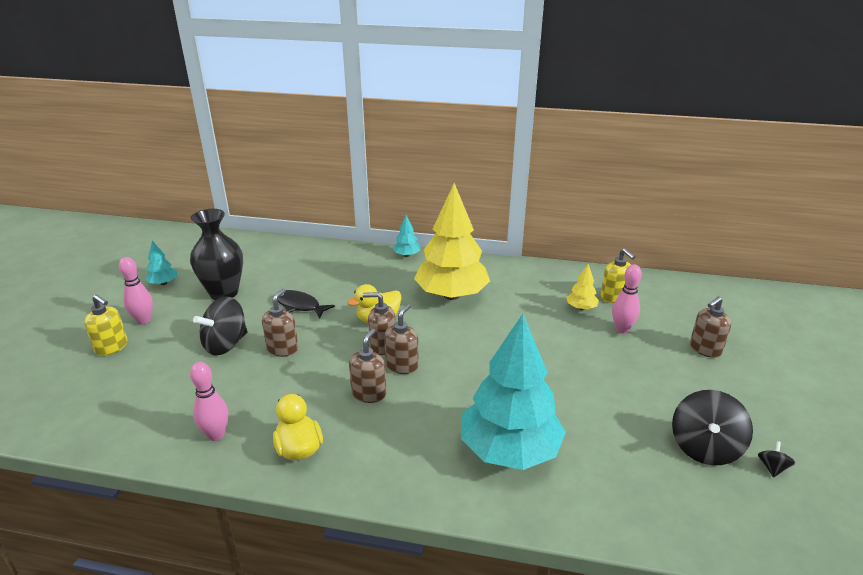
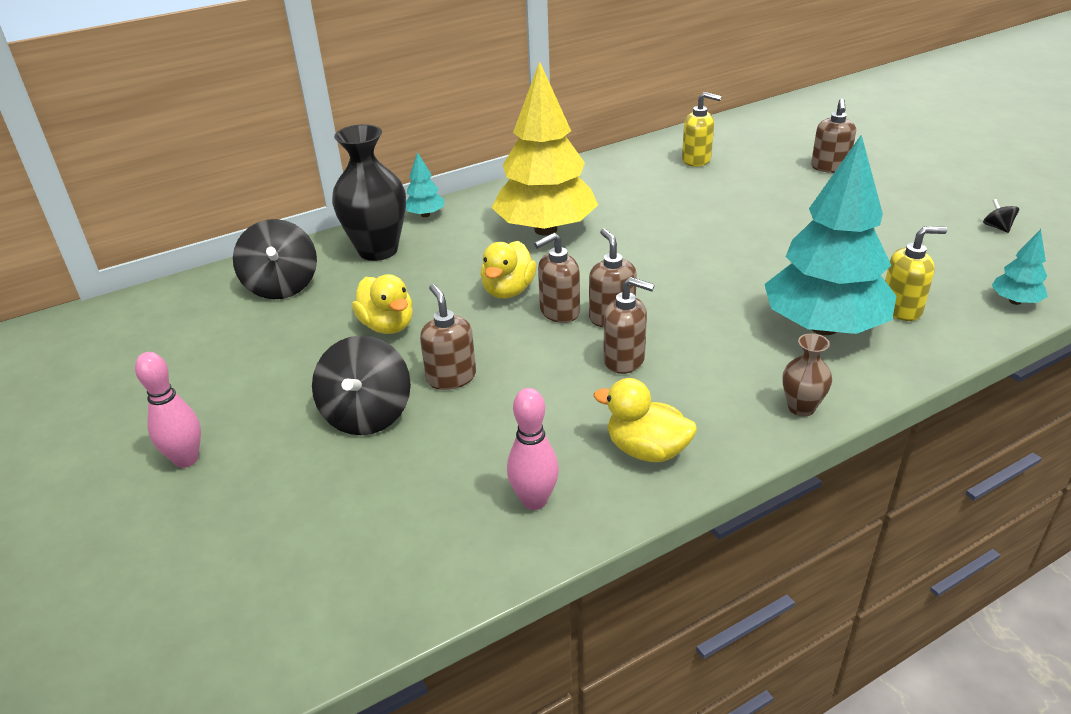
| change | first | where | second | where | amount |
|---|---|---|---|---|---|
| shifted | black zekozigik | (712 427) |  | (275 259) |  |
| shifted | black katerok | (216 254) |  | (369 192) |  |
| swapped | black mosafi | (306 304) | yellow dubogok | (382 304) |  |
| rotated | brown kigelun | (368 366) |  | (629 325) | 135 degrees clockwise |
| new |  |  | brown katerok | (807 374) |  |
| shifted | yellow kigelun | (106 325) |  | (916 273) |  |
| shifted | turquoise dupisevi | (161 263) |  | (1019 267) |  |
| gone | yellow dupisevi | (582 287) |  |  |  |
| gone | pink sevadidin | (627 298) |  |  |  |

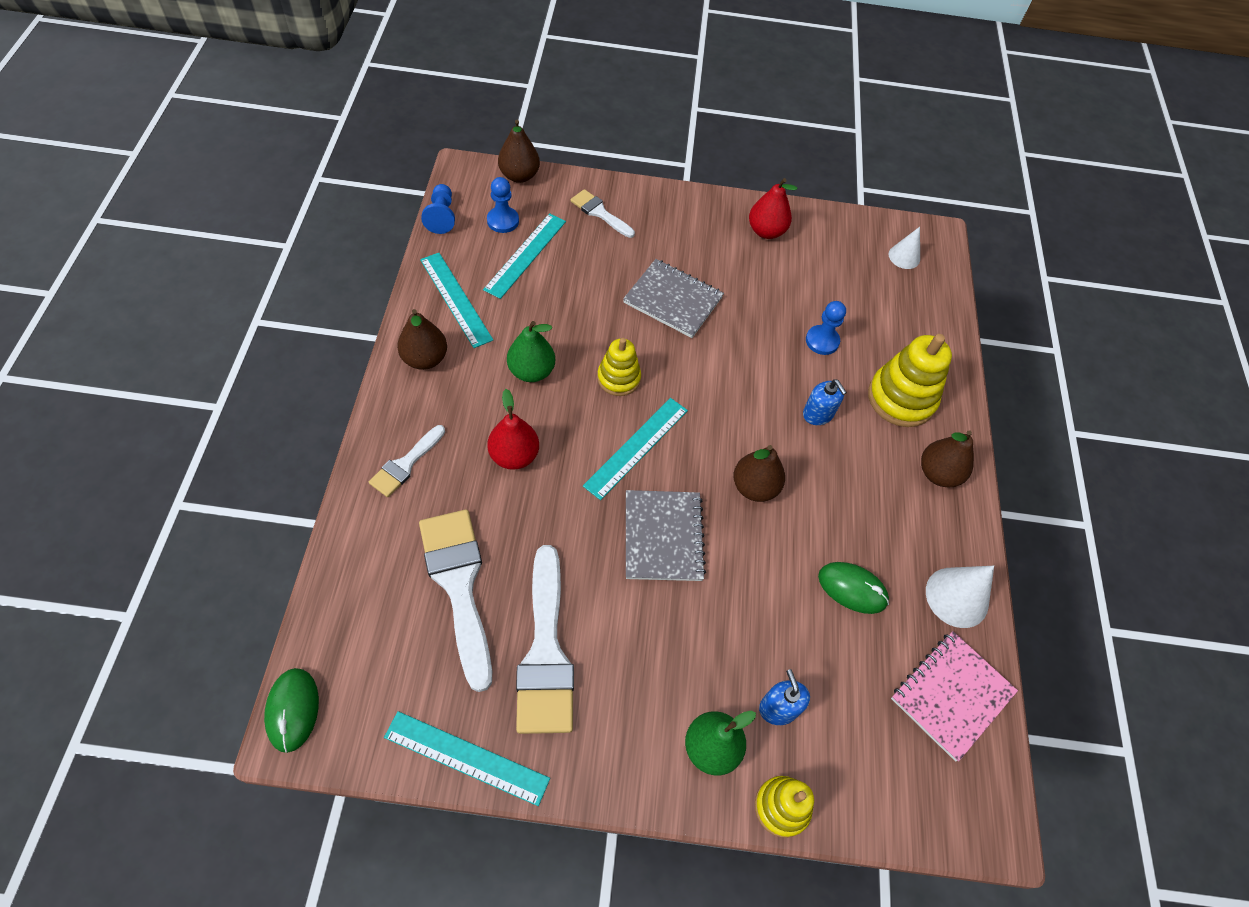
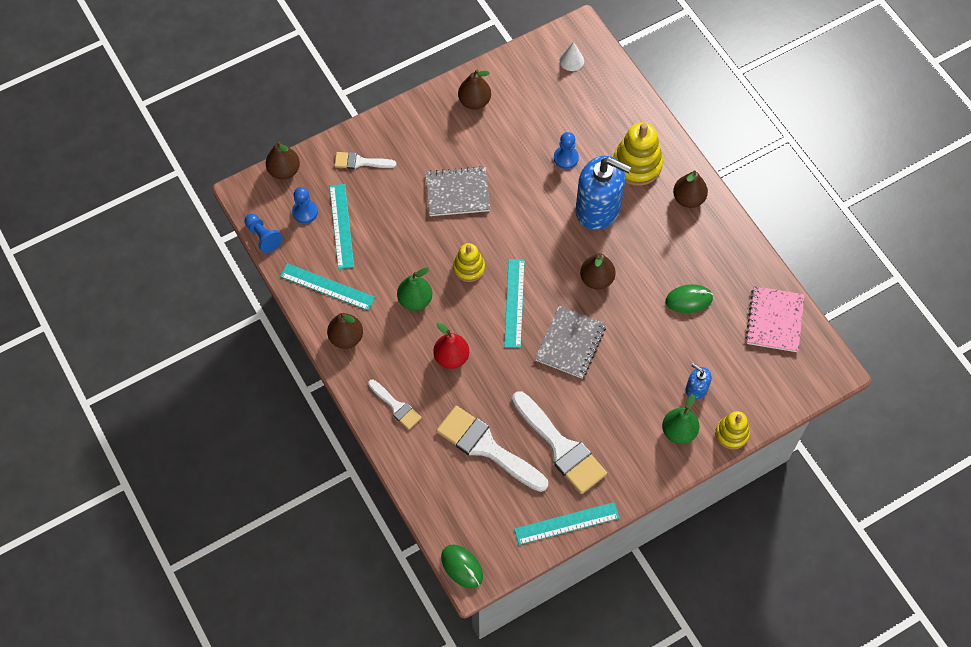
| change | first | where | second | where | amount |
|---|---|---|---|---|---|
| rotated | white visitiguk | (407 461) |  | (395 405) | 45 degrees counterclockwise |
| repainted | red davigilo | (773 208) | brown davigilo | (474 90) |  |
| rotated | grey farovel | (666 535) |  | (570 342) | 60 degrees clockwise |
| scaled | blue kigelun | (825 402) |  | (603 193) | x2.21 |
| gone | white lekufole | (960 597) |  |  |  |

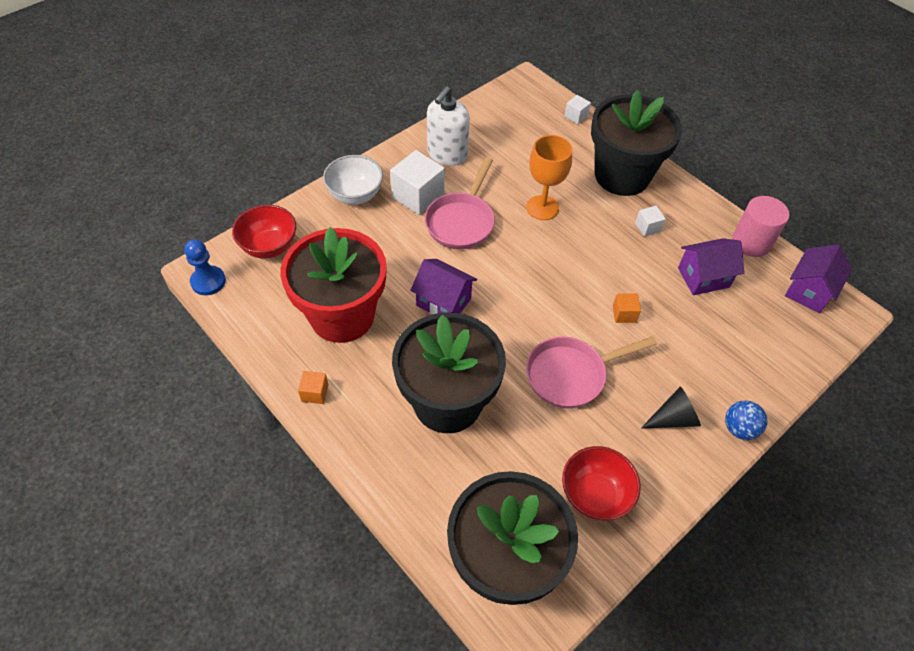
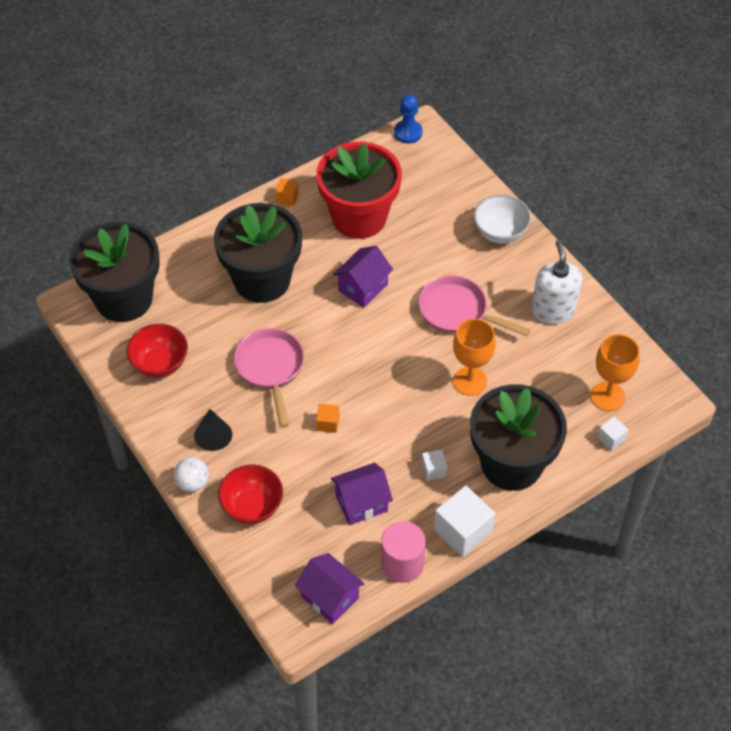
| change | first | where | second | where | amount |
|---|---|---|---|---|---|
| repainted | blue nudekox | (746 420) | white nudekox | (191 474) |  |
| shifted | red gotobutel | (264 232) |  | (250 494) |  |
| rotated | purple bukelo | (711 266) |  | (362 494) | 75 degrees clockwise |
| shifted | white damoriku | (417 182) |  | (464 521) |  |
| rotated | white kigelun | (448 126) |  | (556 282) | 45 degrees clockwise |
| new |  |  | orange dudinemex | (615 372) |  |

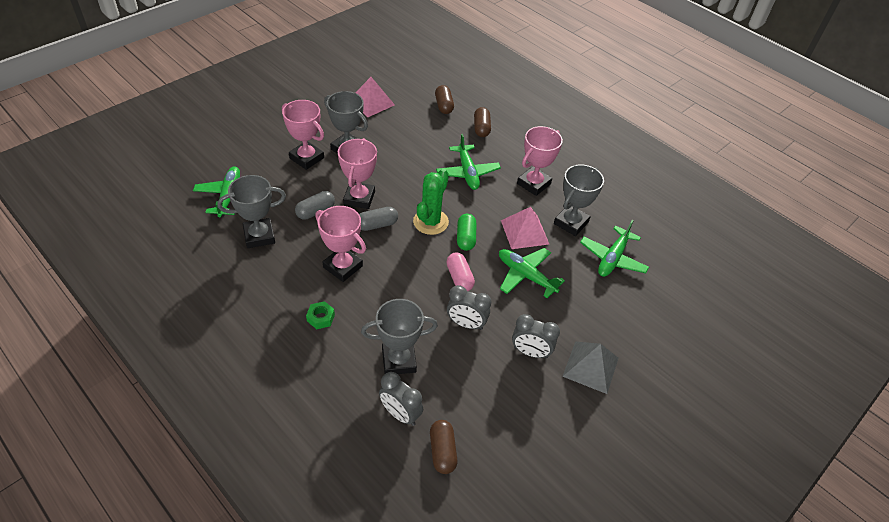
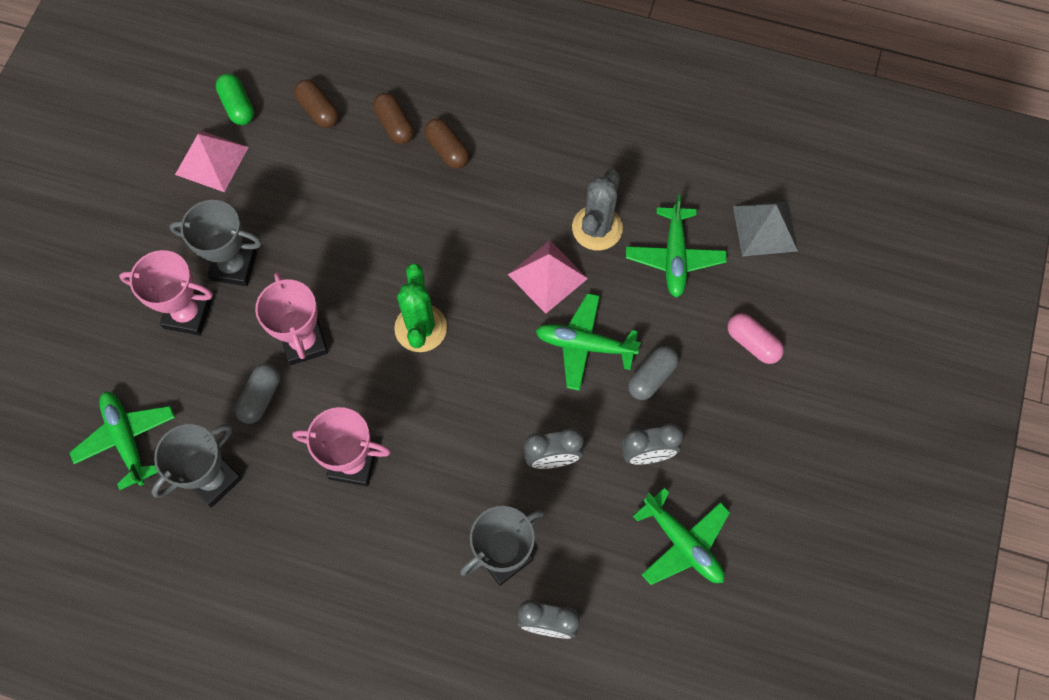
| change | first | where | second | where | amount |
|---|---|---|---|---|---|
| shifted | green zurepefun | (466 232) |  | (235 99) |  |
| shifted | brown zurepefun | (443 447) |  | (446 143) |  |
| swapped | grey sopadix | (579 200) | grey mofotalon | (597 209) |  |
| shifted | grey zurepefun | (378 219) |  | (653 373) |  |
| shifted | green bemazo | (468 162) |  | (681 536) |  |
| shifted | pink zurepefun | (461 271) |  | (755 338) |  |
| shifted | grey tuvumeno | (590 367) |  | (765 229) |  |
| gone | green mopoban | (320 315) |  |  |  |
| gone | pink sopadix | (540 161) |  |  |  |

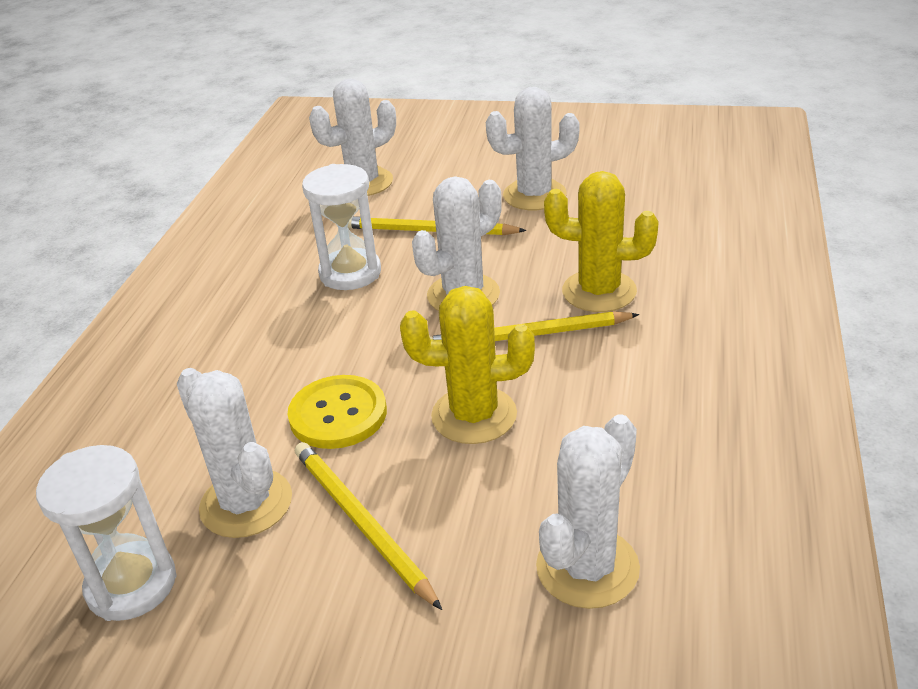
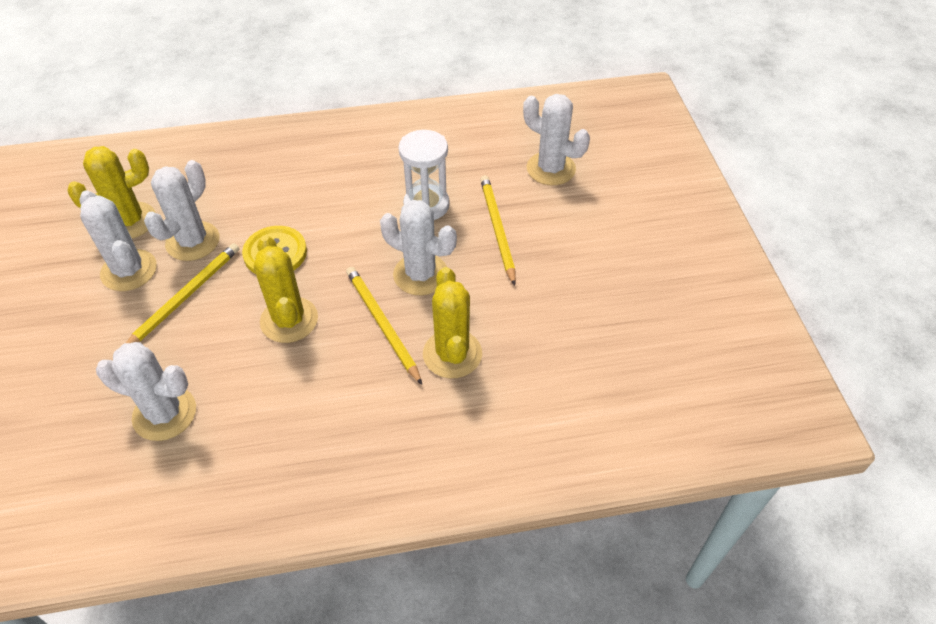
| change | first | where | second | where | amount |
|---|---|---|---|---|---|
| swapped | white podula | (106 533) | yellow mofotalon | (111 192) |  |
| shifted | white mofotalon | (533 148) |  | (118 240) |  |

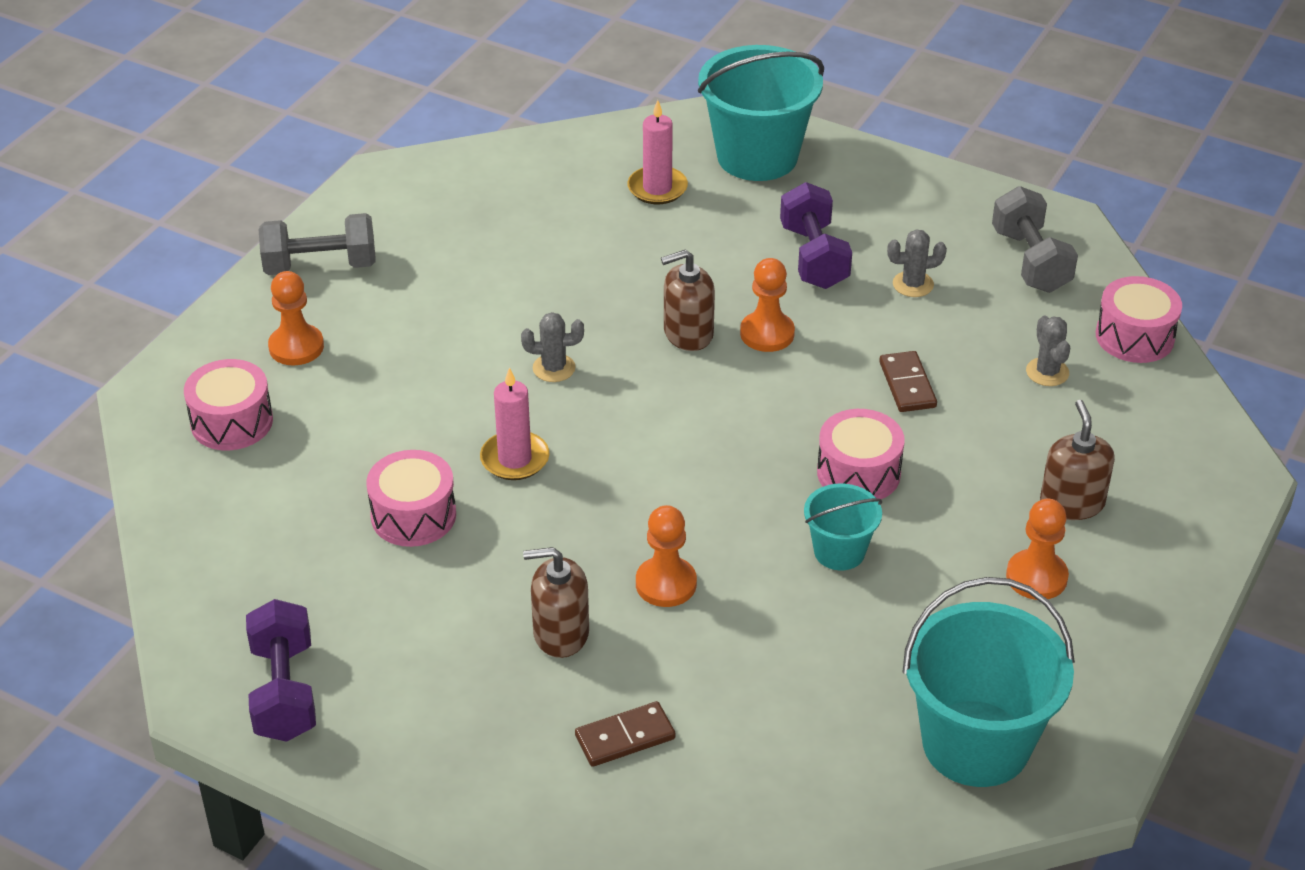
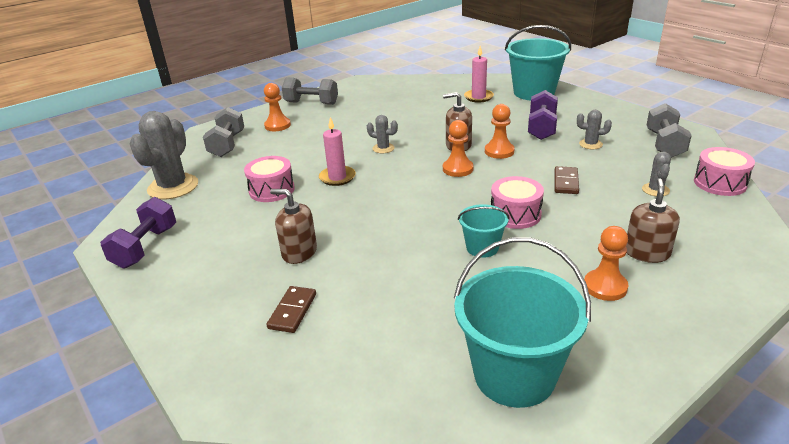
| change | first | where | second | where | amount |
|---|---|---|---|---|---|
| new |  |  | grey mofotalon | (164 155) |  |
| swapped | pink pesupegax | (228 404) | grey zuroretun | (223 132) |  |
| rotated | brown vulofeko | (625 734) |  | (291 309) | 75 degrees counterclockwise |
| shifted | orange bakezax | (666 556) |  | (458 148) |  |

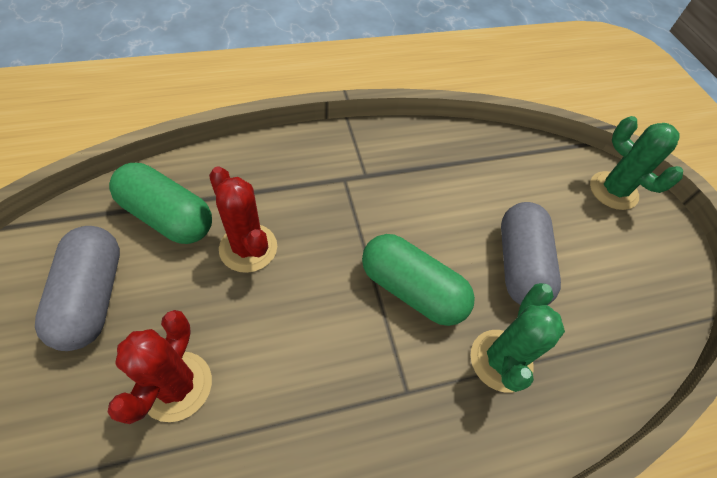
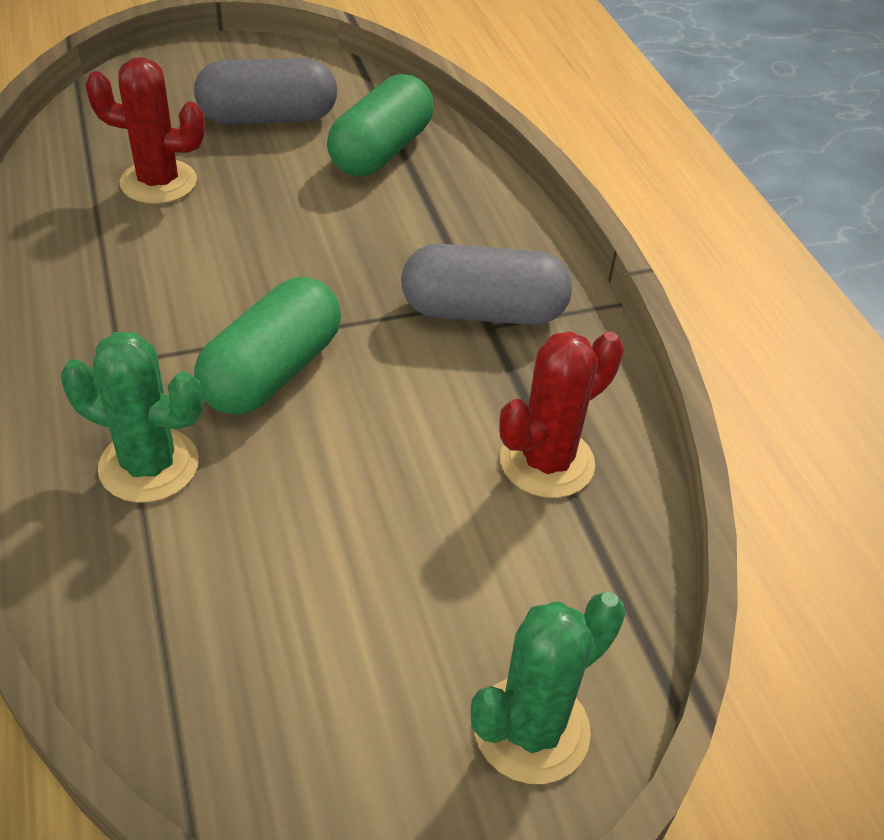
| change | first | where | second | where | amount |
|---|---|---|---|---|---|
| shifted | grey zurepefun | (531 253) |  | (486 284) |  |
| shifted | red mofotalon | (243 219) |  | (561 414) |  |

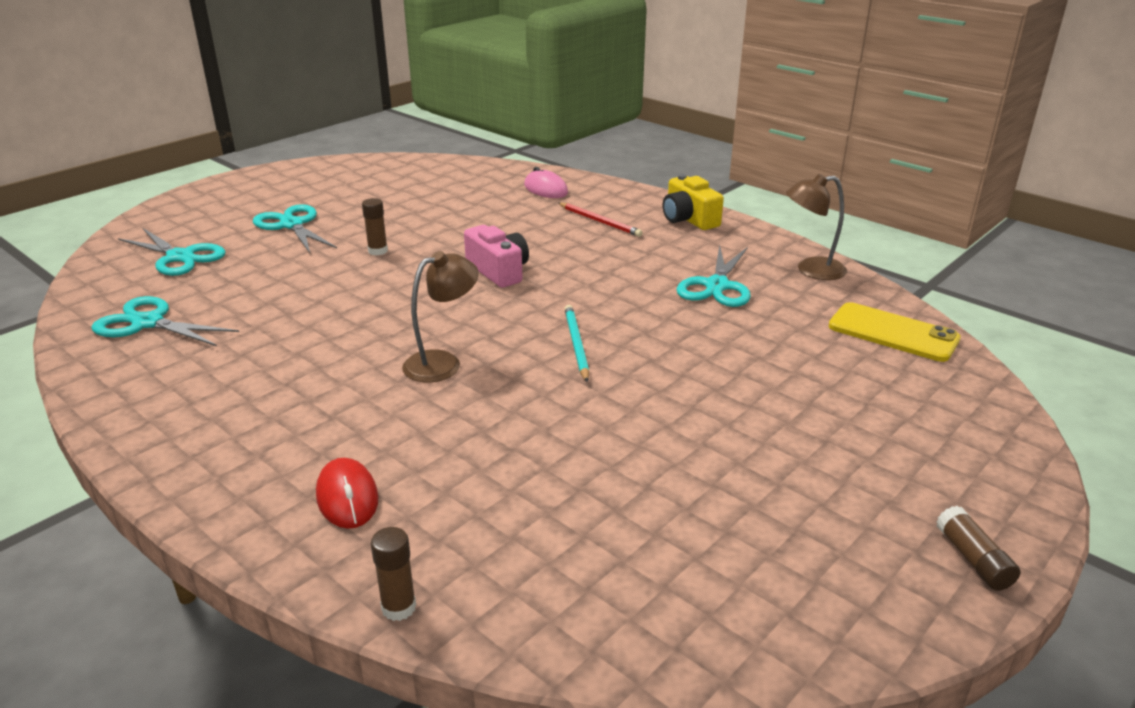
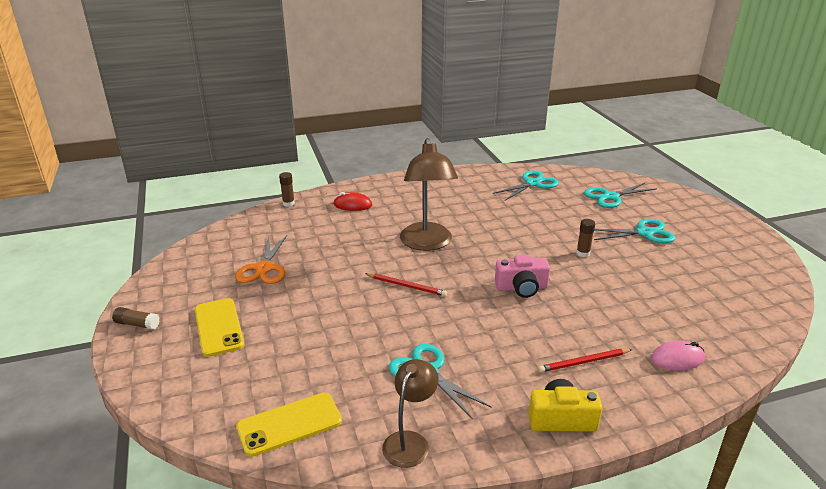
| change | first | where | second | where | amount |
|---|---|---|---|---|---|
| new |  |  | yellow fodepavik | (219 327) |  |
| new |  |  | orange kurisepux | (261 259) |  |
| repainted | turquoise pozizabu | (576 343) | red pozizabu | (406 284) |  |
| scaled | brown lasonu | (440 317) |  | (429 194) | x1.70 |

